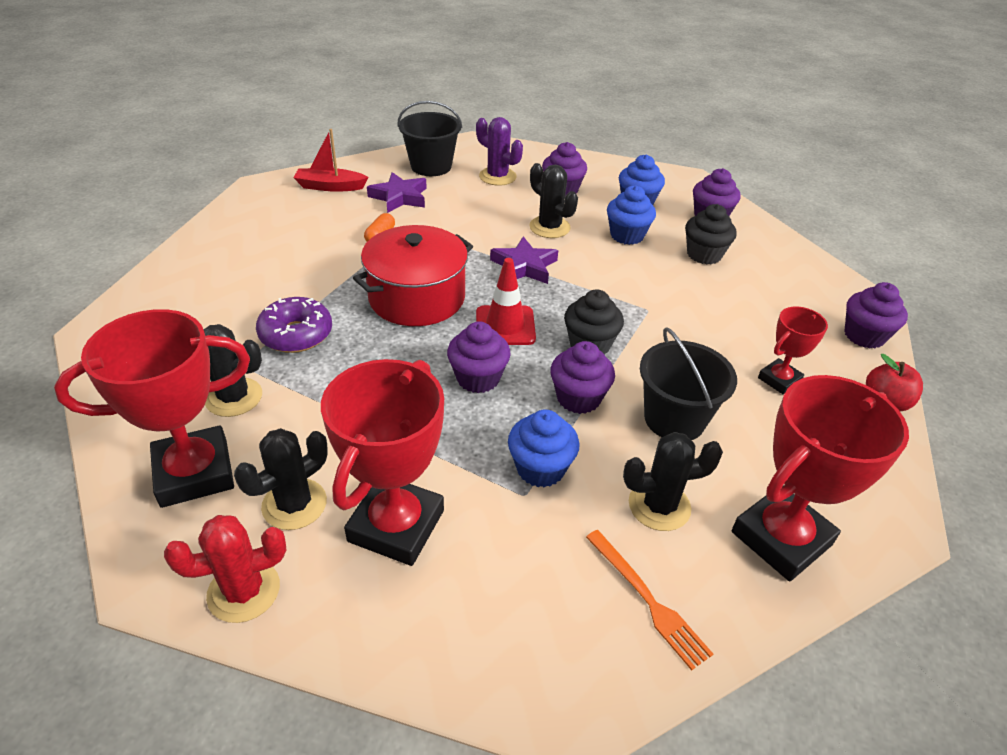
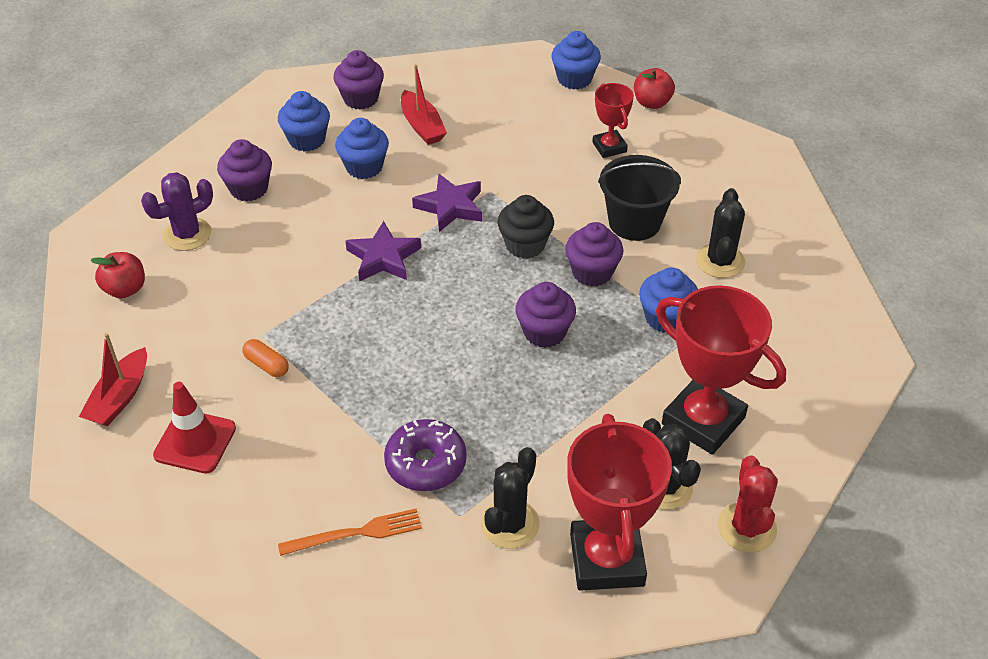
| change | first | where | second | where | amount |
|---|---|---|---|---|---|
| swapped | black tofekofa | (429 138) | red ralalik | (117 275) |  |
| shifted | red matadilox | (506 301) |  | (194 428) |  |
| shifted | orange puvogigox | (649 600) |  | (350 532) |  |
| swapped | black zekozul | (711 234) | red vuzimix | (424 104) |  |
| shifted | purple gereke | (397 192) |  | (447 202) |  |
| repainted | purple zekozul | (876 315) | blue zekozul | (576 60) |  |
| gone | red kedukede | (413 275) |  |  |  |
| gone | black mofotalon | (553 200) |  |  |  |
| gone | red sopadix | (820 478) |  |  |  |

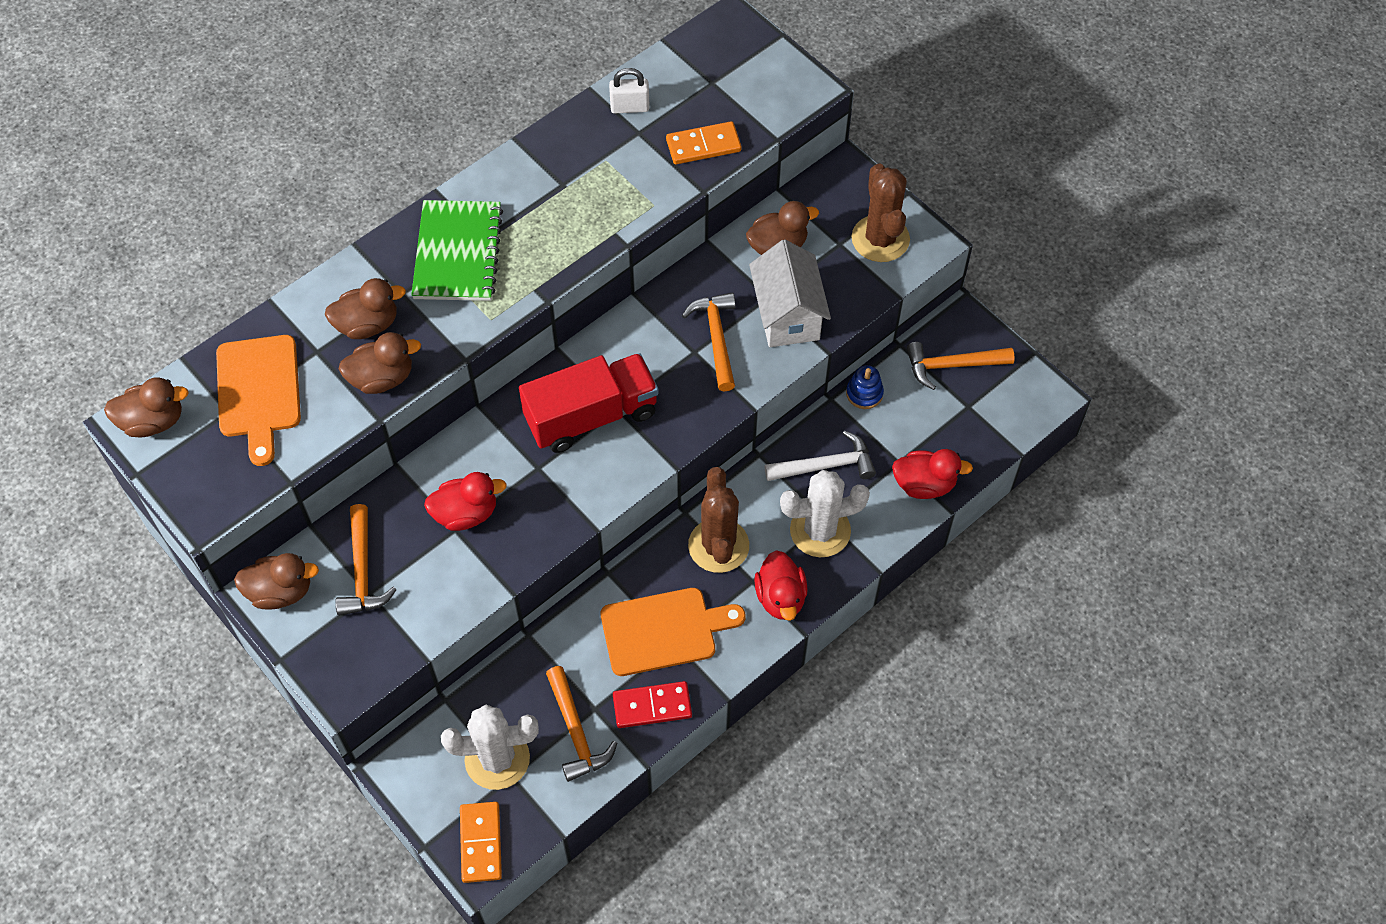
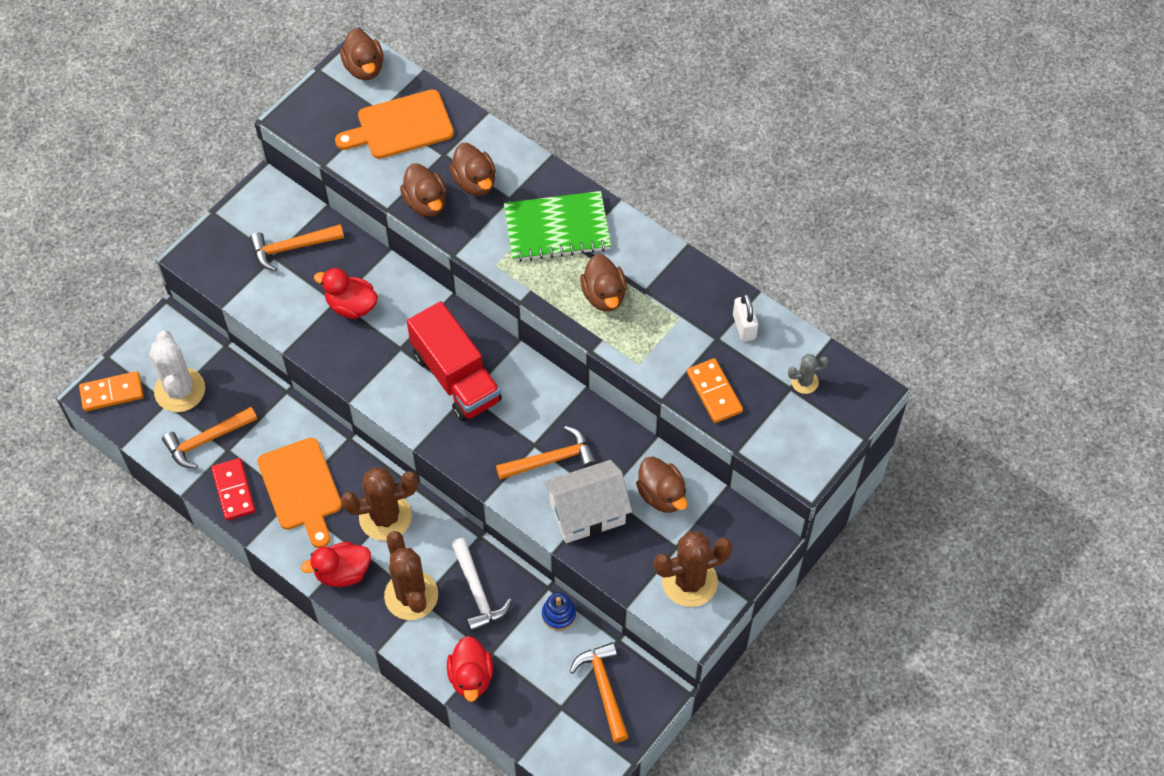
| change | first | where | second | where | amount |
|---|---|---|---|---|---|
| rotated | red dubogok | (465 501) |  | (346 293) | 135 degrees clockwise |
| repainted | white mofotalon | (825 513) | brown mofotalon | (411 575) |  |
| shifted | brown dubogok | (276 581) |  | (603 283) |  |
| new |  |  | grey mofotalon | (808 374) |  |

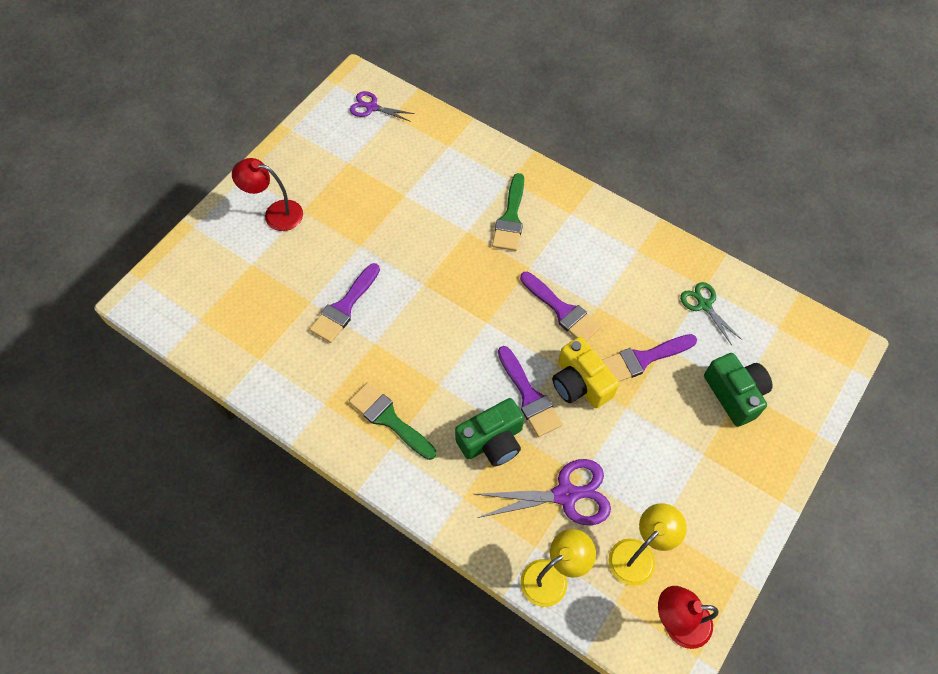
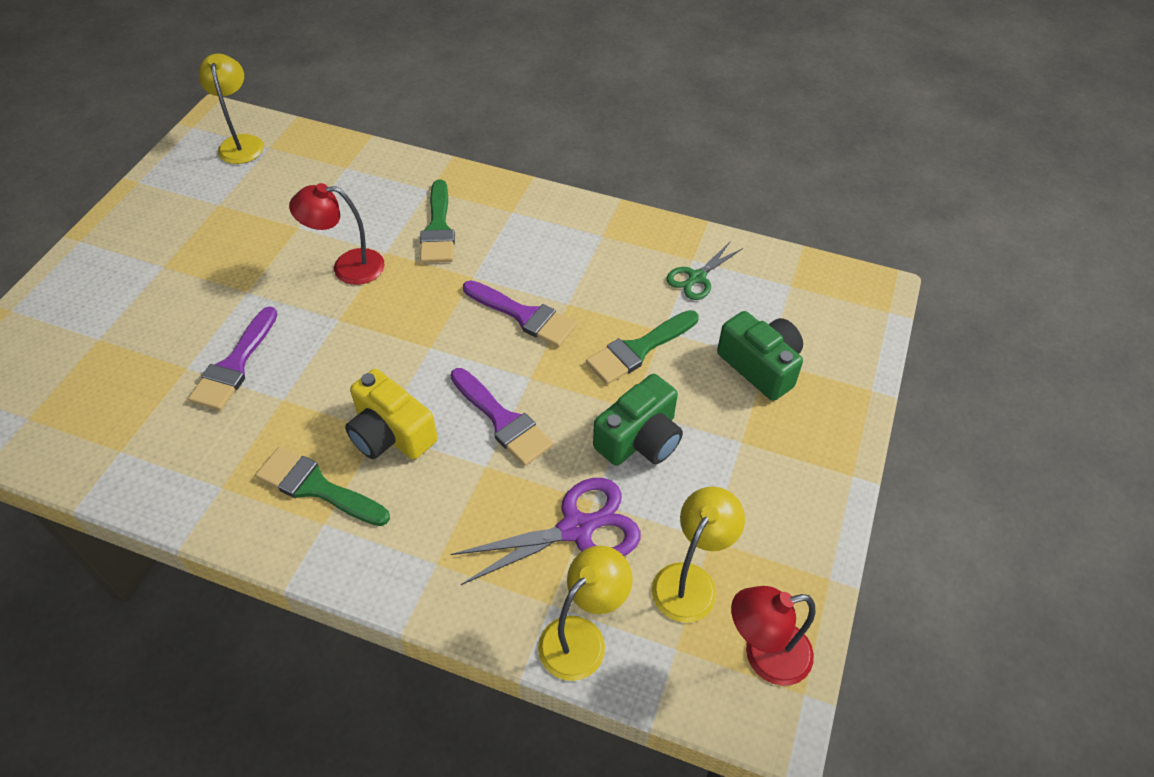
| change | first | where | second | where | amount |
|---|---|---|---|---|---|
| swapped | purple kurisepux | (382 106) | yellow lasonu | (231 109) |  |
| shifted | red lasonu | (267 194) |  | (336 234) |  |
| shifted | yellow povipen | (585 372) |  | (391 414) |  |
| repainted | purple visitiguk | (649 358) | green visitiguk | (642 347) |  |
| shifted | green povipen | (489 432) |  | (638 420) |  |
| rotated | green kurisepux | (711 313) |  | (704 271) | 90 degrees counterclockwise |

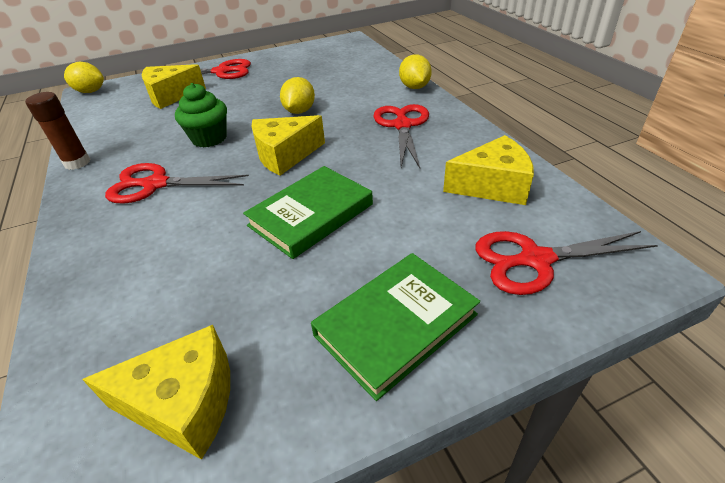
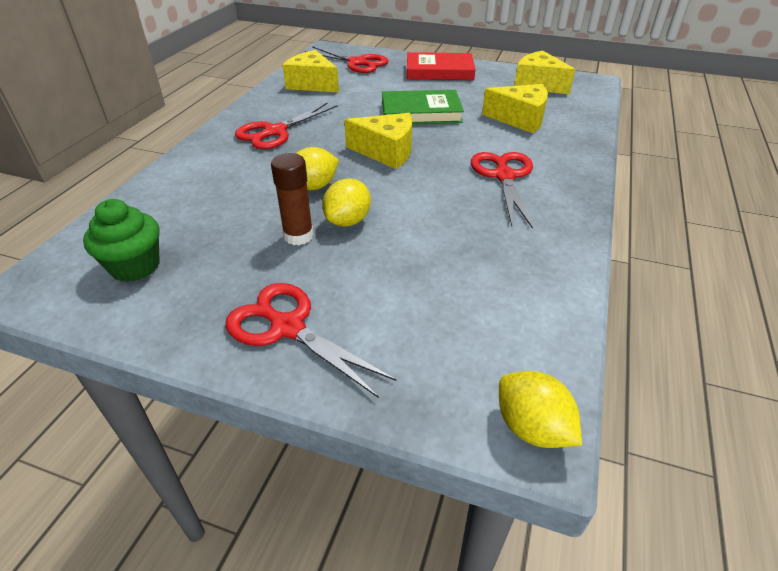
| change | first | where | second | where | amount |
|---|---|---|---|---|---|
| shifted | green zekozul | (201 115) |  | (121 240) |  |
| shifted | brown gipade | (58 131) |  | (292 199) |  |
| shifted | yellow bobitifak | (415 71) |  | (346 202) |  |
| repainted | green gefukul | (395 327) | red gefukul | (441 66) |  |
| rotated | red kurisepux | (177 183) |  | (502 190) | 135 degrees counterclockwise |
| shifted | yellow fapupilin | (174 86) |  | (515 108) |  |

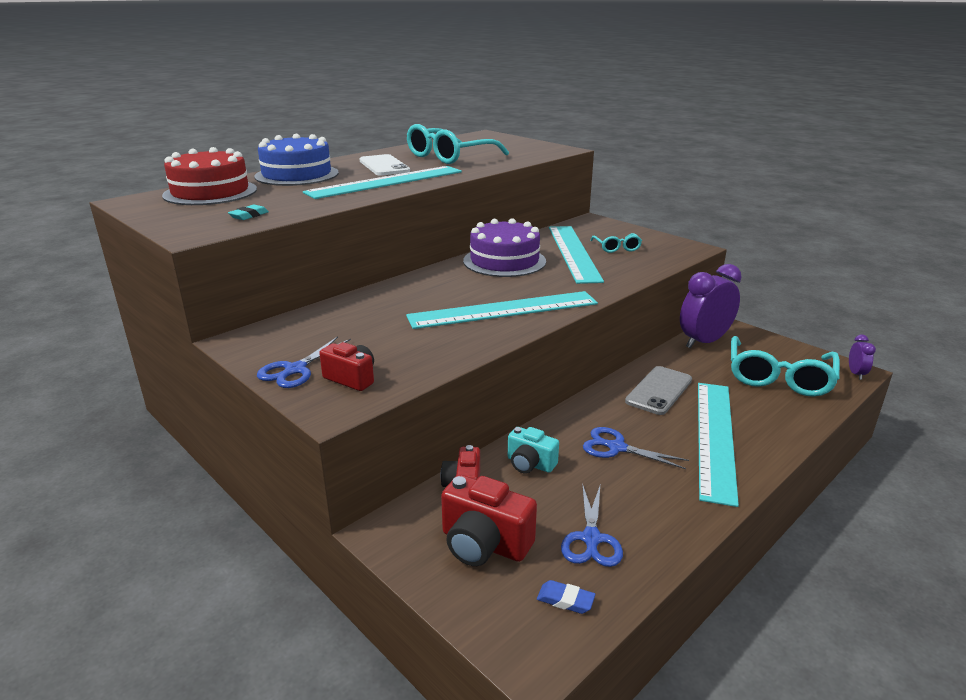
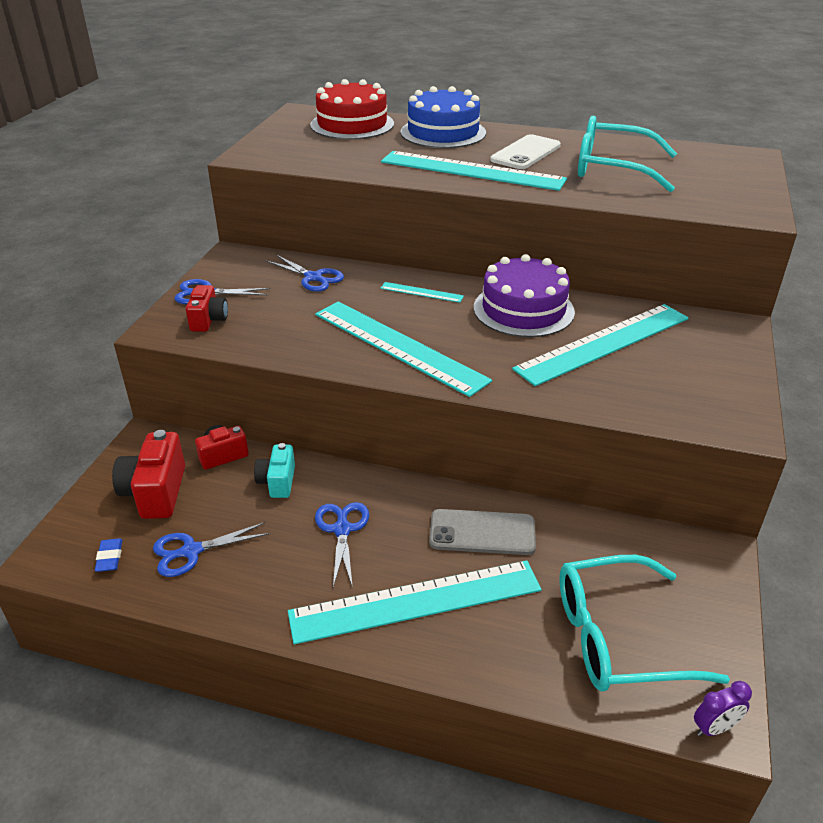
| change | first | where | second | where | amount |
|---|---|---|---|---|---|
| new |  |  | blue kurisepux | (305 273) |  |
| new |  |  | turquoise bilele | (422 292) |  |
| gone | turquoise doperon | (248 212) |  |  |  |
| gone | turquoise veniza | (616 243) |  |  |  |
| gone | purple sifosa | (711 306) |  |  |  |

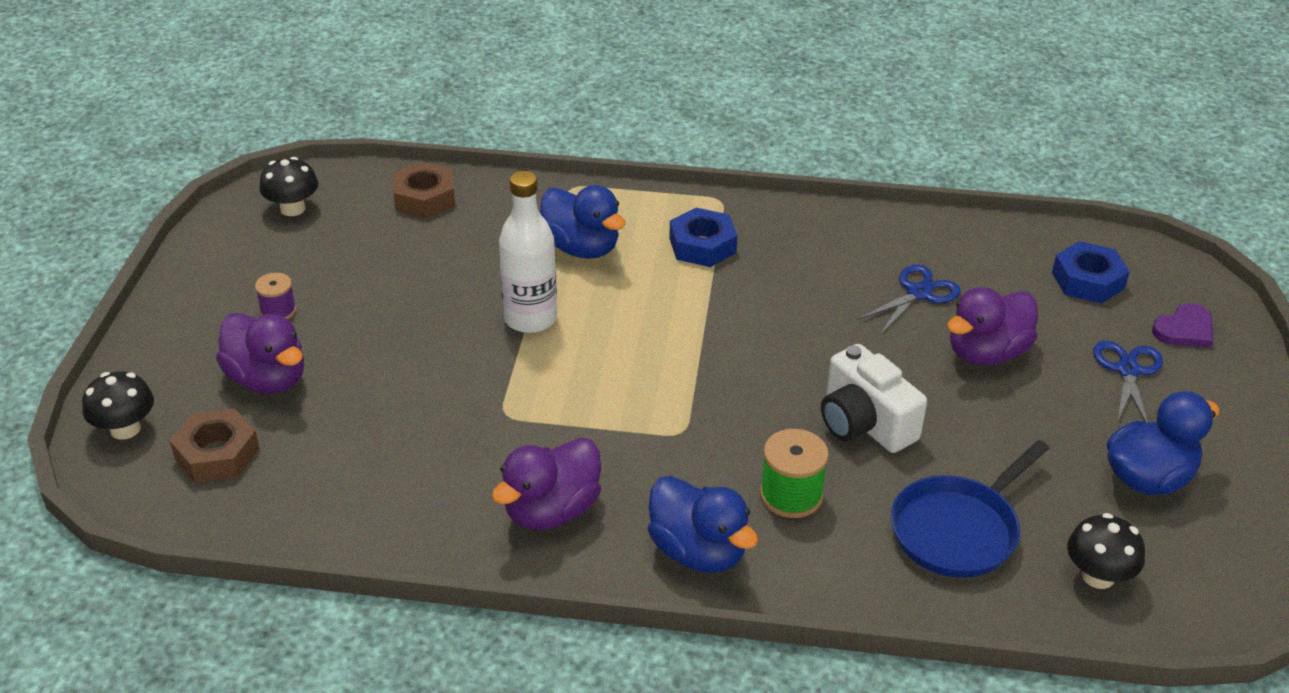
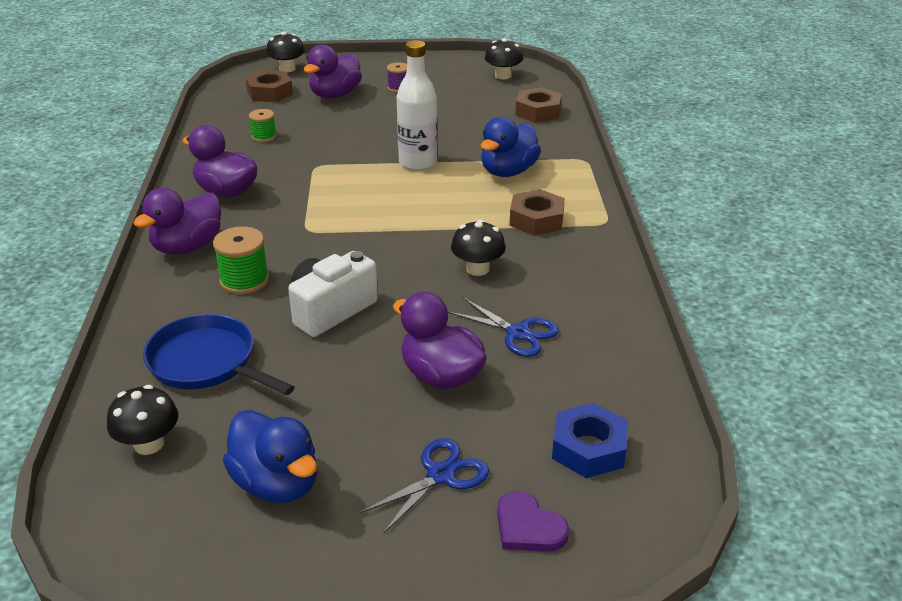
| change | first | where | second | where | amount |
|---|---|---|---|---|---|
| repainted | blue dubogok | (703 524) | purple dubogok | (177 221) |  |
| new |  |  | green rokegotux | (263 125) |  |
| rotated | blue kurisepux | (1128 382) |  | (424 486) | 45 degrees counterclockwise |
| new |  |  | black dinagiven | (478 248) |  |
| repainted | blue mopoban | (703 237) | brown mopoban | (537 212) |  |

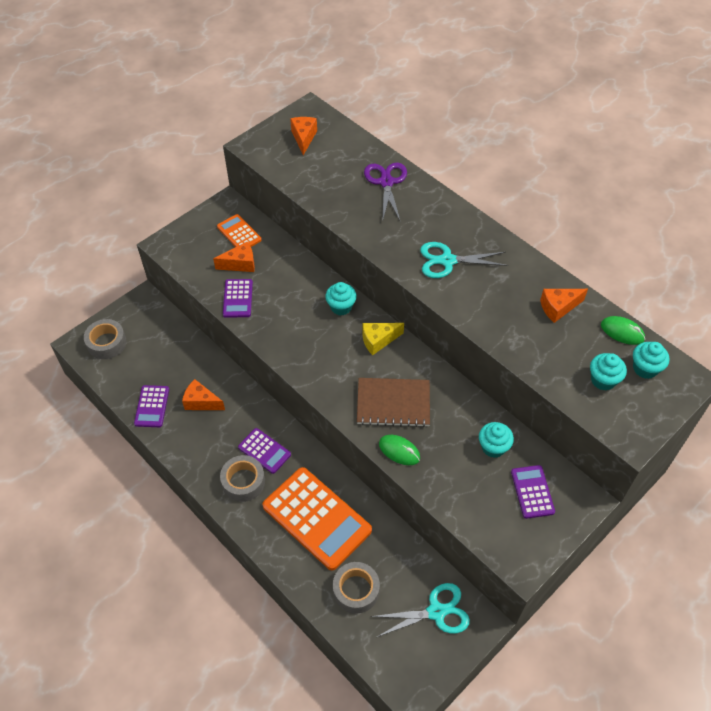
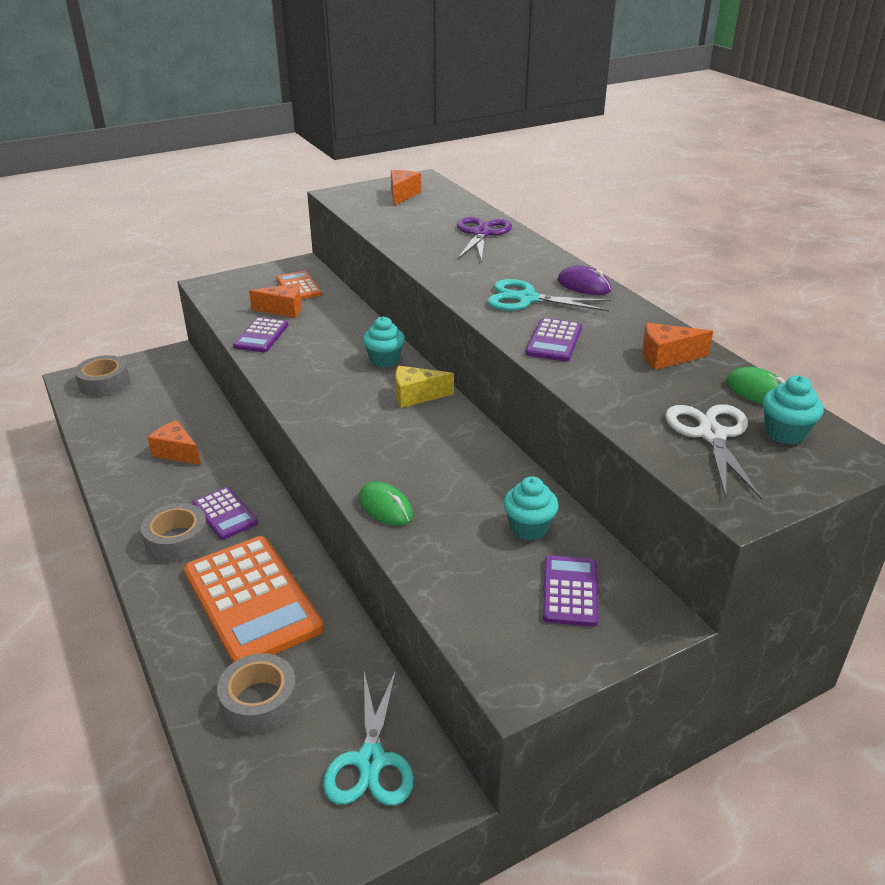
| change | first | where | second | where | amount |
|---|---|---|---|---|---|
| rotated | turquoise kurisepux | (420 610) |  | (368 738) | 90 degrees clockwise |
| shifted | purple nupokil | (151 406) |  | (554 340) |  |
| new |  |  | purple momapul | (584 280) |  |
| swapped | turquoise zekozul | (608 372) | white kurisepux | (713 452) |  |
| gone | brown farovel | (393 402) |  |  |  |

